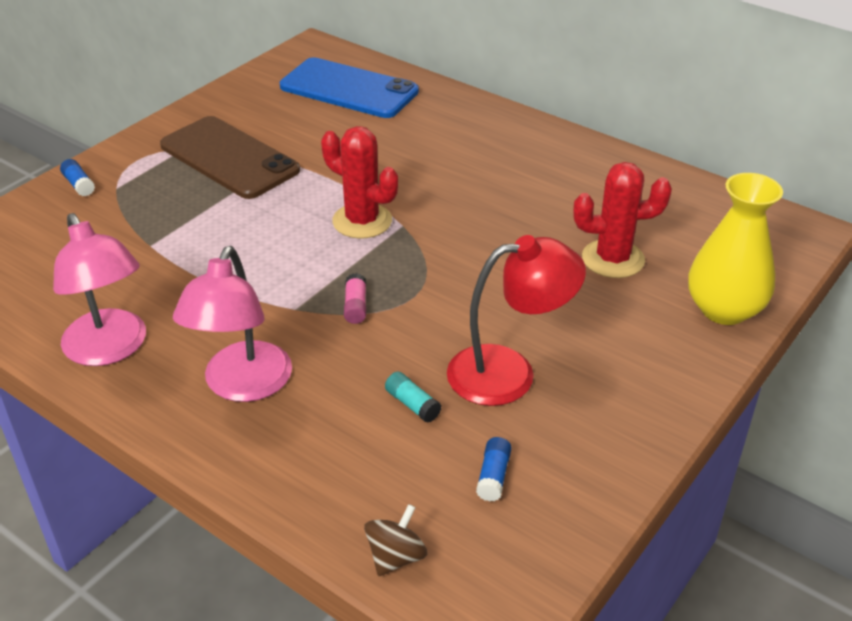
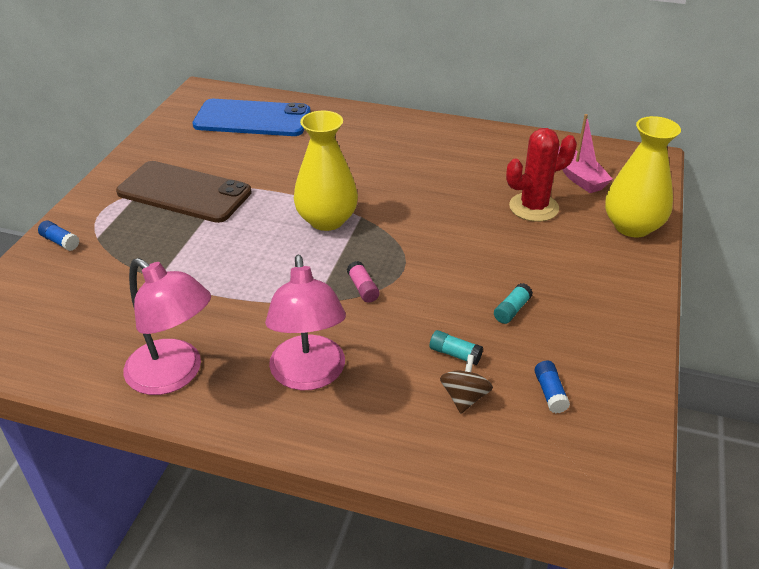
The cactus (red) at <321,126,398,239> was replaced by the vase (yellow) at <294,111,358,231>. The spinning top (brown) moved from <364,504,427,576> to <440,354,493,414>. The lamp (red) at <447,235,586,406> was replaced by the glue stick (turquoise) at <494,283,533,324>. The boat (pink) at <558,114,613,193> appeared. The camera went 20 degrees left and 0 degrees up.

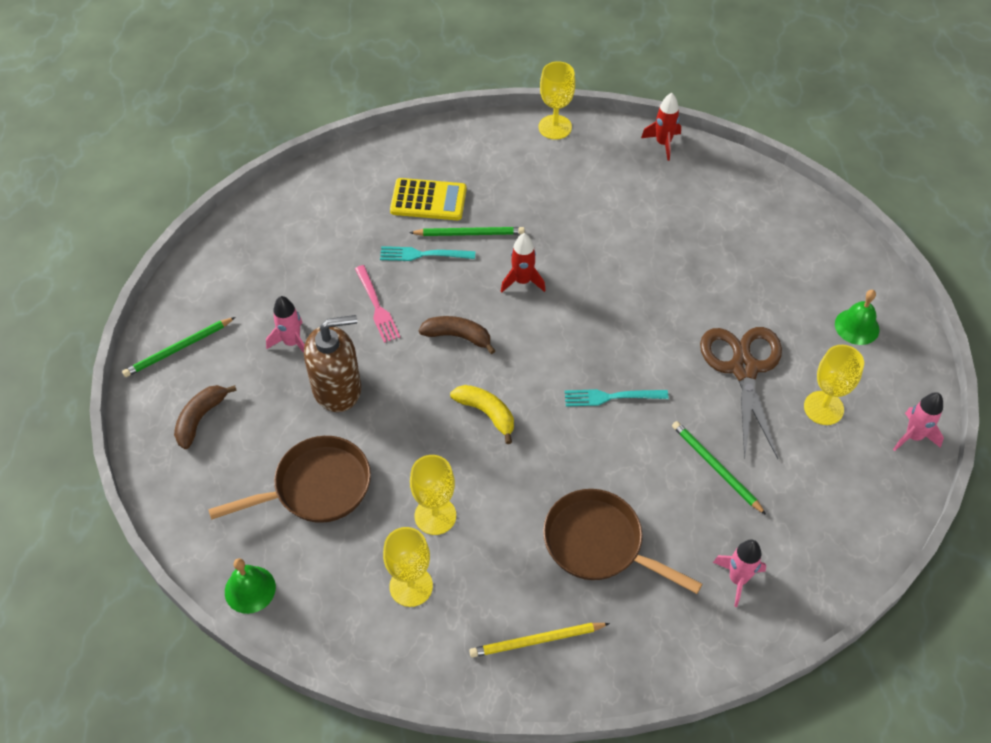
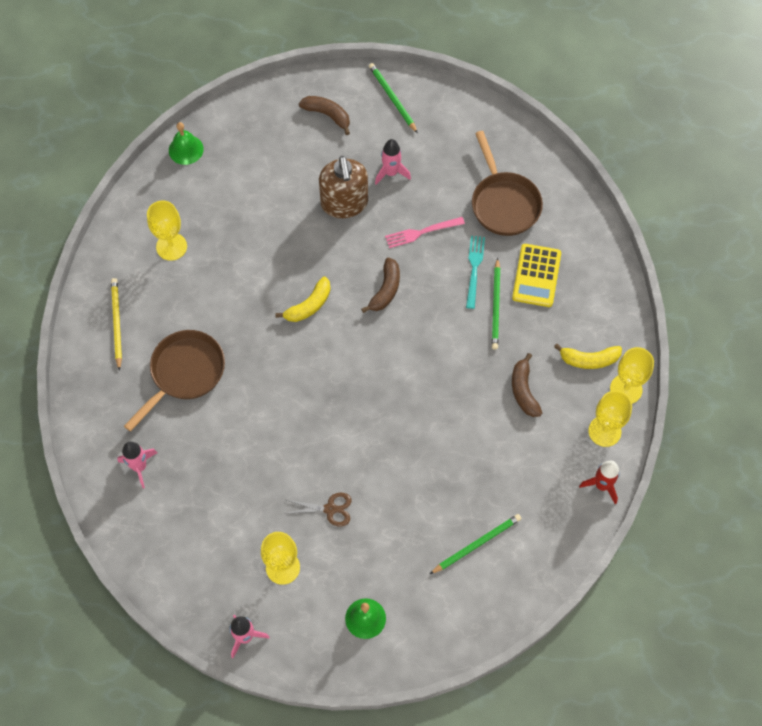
The pan (brown) moved from <208,436,371,523> to <472,131,543,236>. The goblet (yellow) moved from <410,455,456,535> to <588,391,632,447>. The rocket (red) at <501,233,546,292> disappeared. The fork (turquoise) at <565,389,669,407> disappeared. The pencil (green) moved from <672,421,766,515> to <430,514,521,574>. The scissors (brown) at <700,327,782,460> changed to 0.50 times the size. The banana (brown) at <512,353,542,417> appeared. The banana (yellow) at <554,344,622,369> appeared. The camera went 95 degrees right and 10 degrees up.

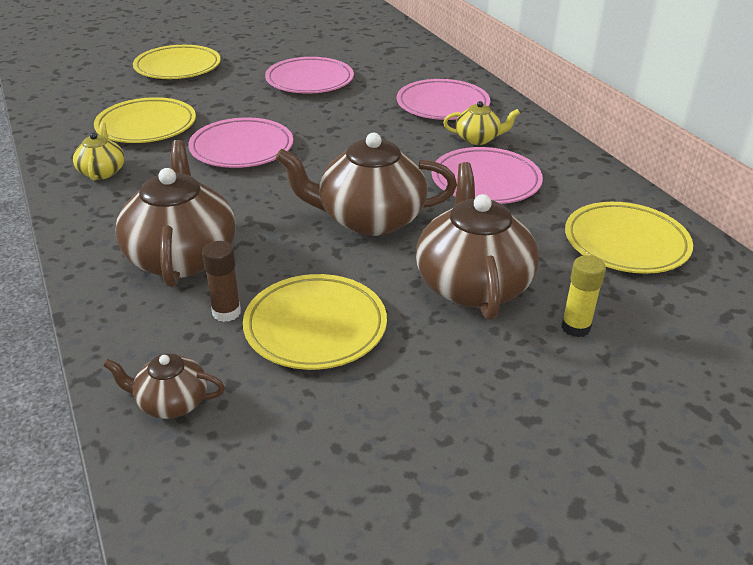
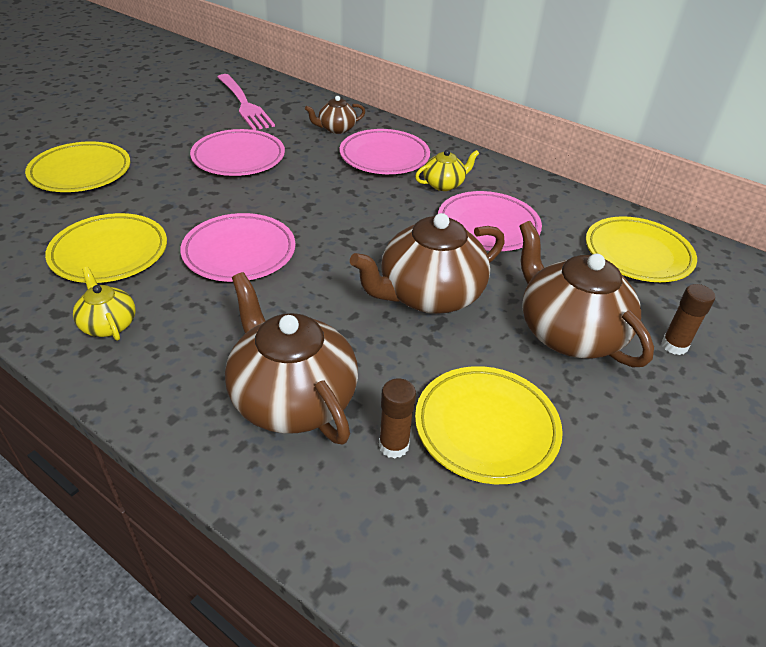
The teapot (brown) moved from <103,353,225,419> to <305,96,365,134>. The glue stick (yellow) at <561,255,606,338> became the glue stick (brown) at <661,284,715,355>. The fork (pink) at <217,74,275,130> appeared. The camera went 30 degrees left and 5 degrees up.

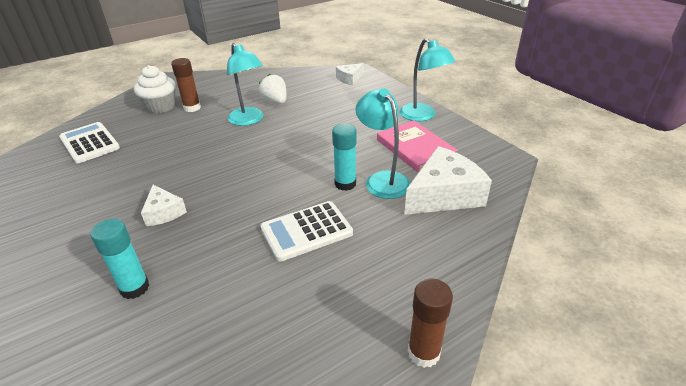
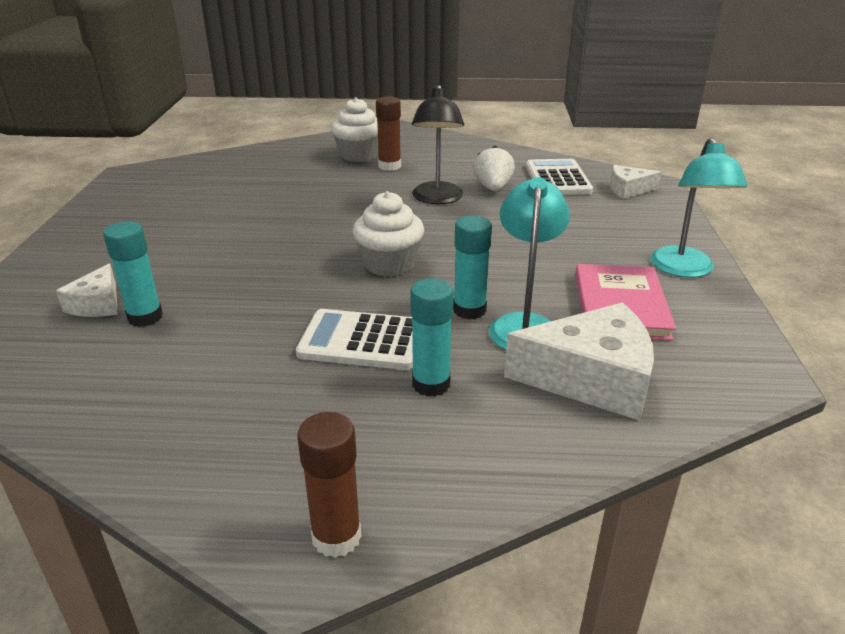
The calculator (white) moved from <59,122,120,163> to <526,159,593,195>. The cheese (white) moved from <141,185,187,226> to <56,263,118,317>. The lamp (turquoise) at <227,43,263,126> became the lamp (black) at <412,85,464,204>. The cupcake (white) at <353,191,424,277> appeared. The glue stick (turquoise) at <410,278,454,397> appeared. The camera went 35 degrees right and 5 degrees down.

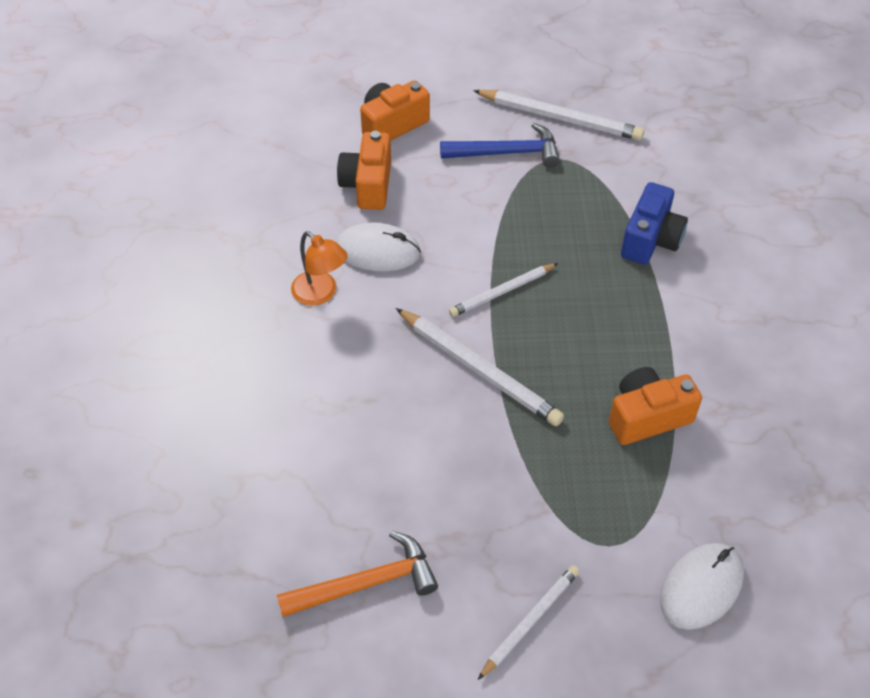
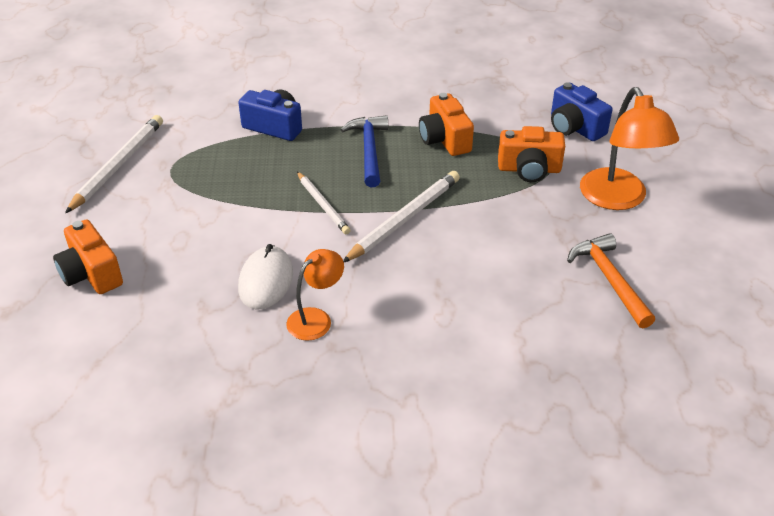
The camera (orange) moved from <337,131,391,210> to <498,126,565,182>. The hammer (blue) moved from <440,123,560,168> to <341,115,388,187>. The pencil (white) at <478,565,580,680> was replaced by the lamp (orange) at <580,87,679,210>. The mouse (white) at <660,543,744,630> was replaced by the camera (blue) at <551,82,612,141>. The camera went 90 degrees left and 10 degrees down.

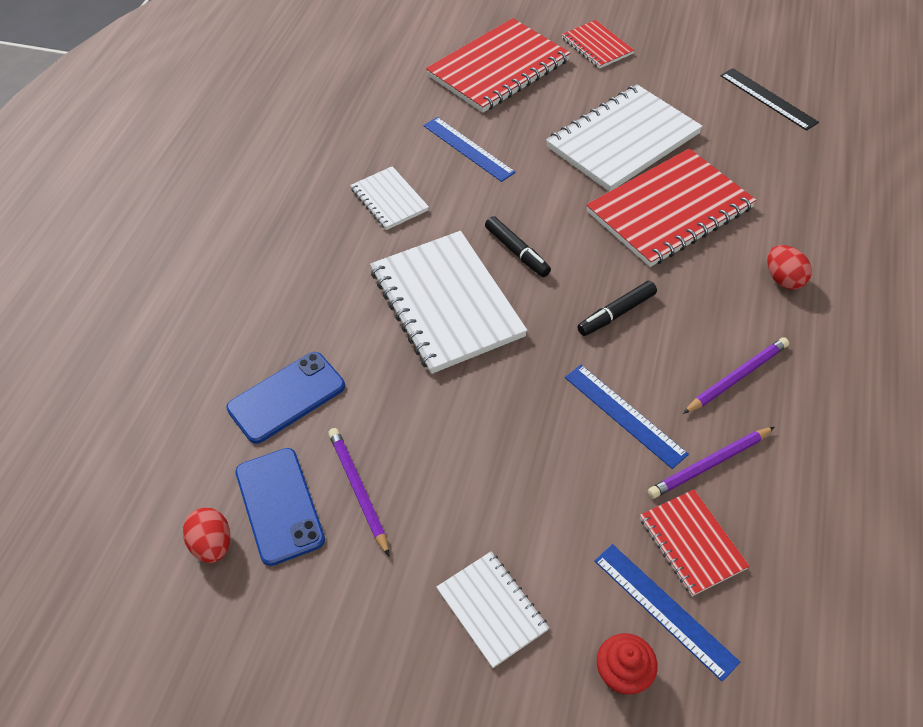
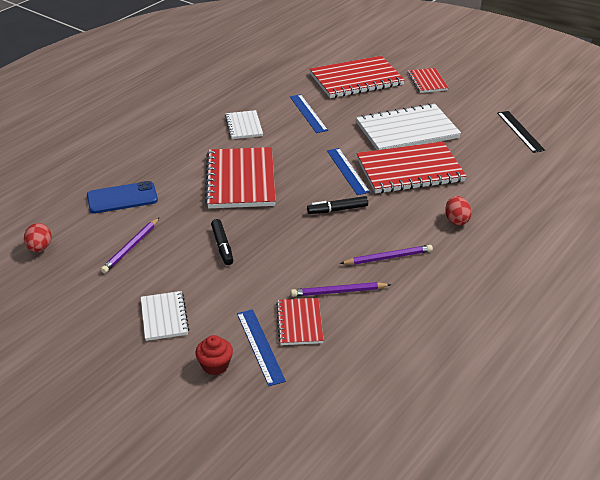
The phone (blue) at <235,448,325,566> disappeared. The pencil (purple) at <328,428,390,557> turned 150 degrees counterclockwise. The notebook (white) at <370,231,527,374> became the notebook (red) at <205,147,276,208>. The marker (black) moved from <485,216,551,277> to <211,219,233,265>. The ruler (blue) moved from <565,365,689,469> to <327,148,370,195>. The camera went 20 degrees right and 15 degrees down.

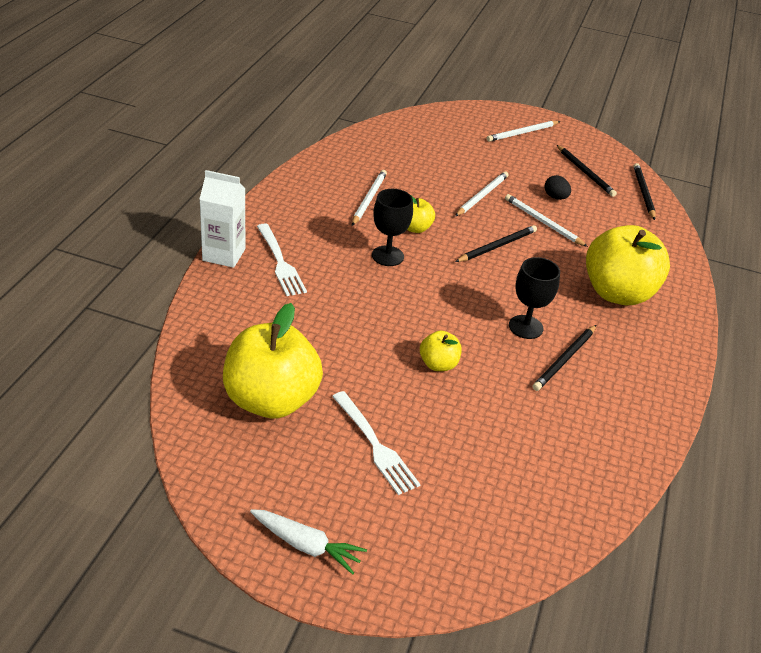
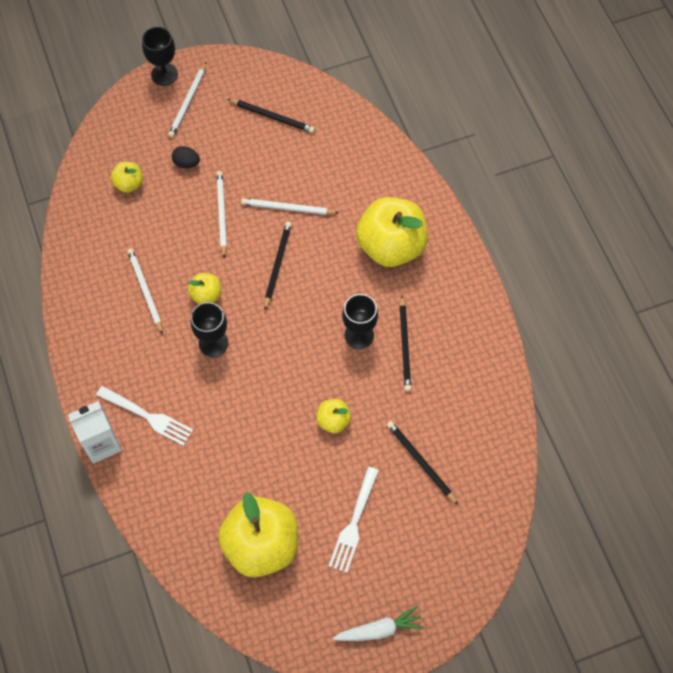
The fork (white) at <332,391,421,495> turned 90 degrees clockwise. The egg (black) moved from <544,175,571,200> to <172,146,200,168>. The pencil (black) moved from <634,163,656,220> to <387,421,458,505>. The apple (yellow) at <111,162,143,193> appeared. The goblet (black) at <142,27,178,86> appeared. The camera went 35 degrees left and 25 degrees up.

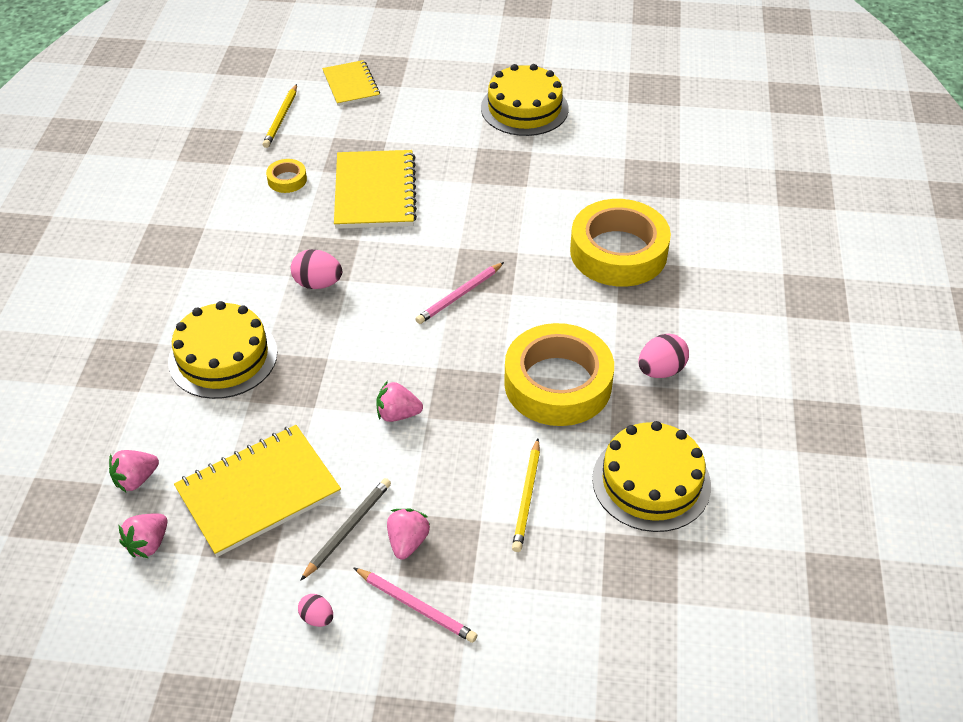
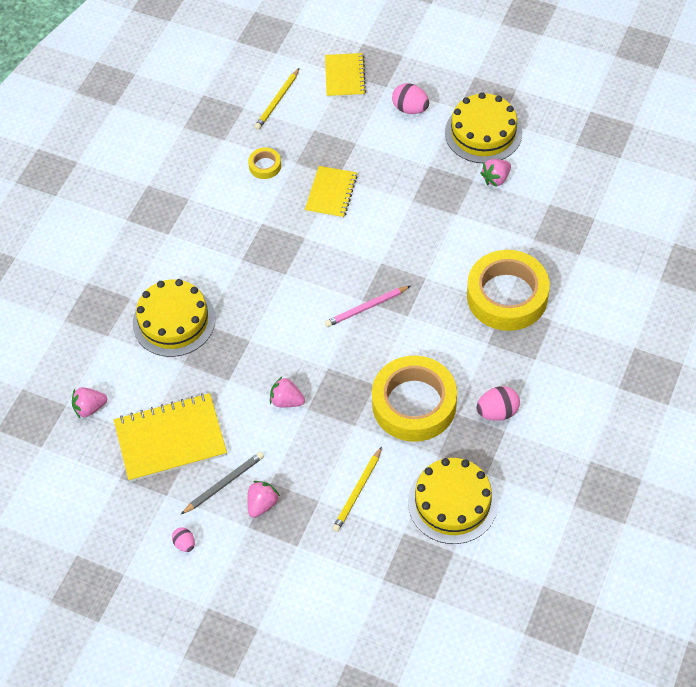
The strawberry (pink) moved from <119,513,167,558> to <480,159,511,187>. The egg (pink) moved from <291,249,342,289> to <392,83,429,114>. The notebook (yellow) at <334,150,417,229> changed to 0.62 times the size. The pencil (pink) at <353,567,477,643> disappeared. The camera went 20 degrees right and 10 degrees up.

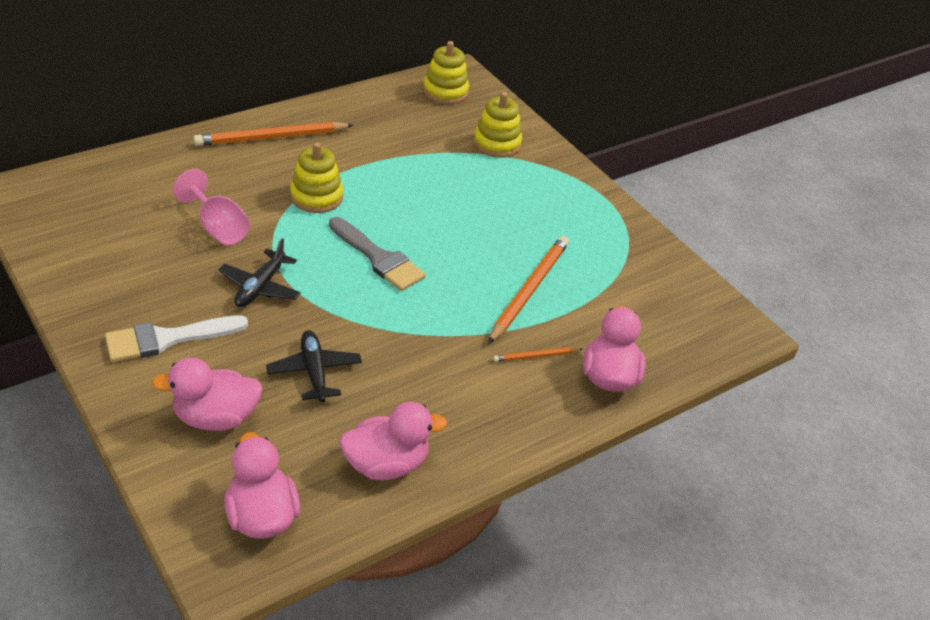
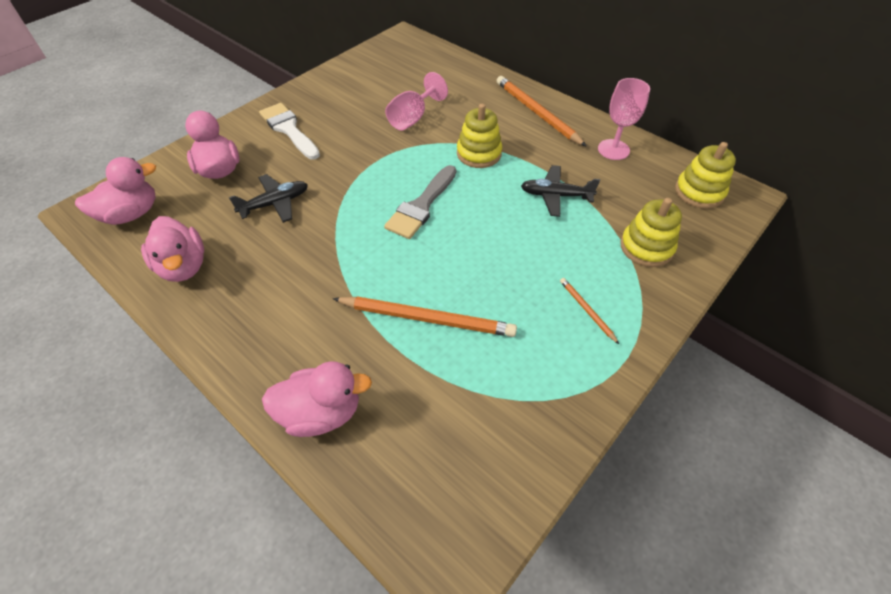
The plane (black) moved from <218,238,301,307> to <521,165,600,217>. The pencil (orange) moved from <493,347,582,362> to <560,278,619,344>. The goblet (pink) at <598,78,650,160> appeared. The camera went 80 degrees right and 10 degrees up.

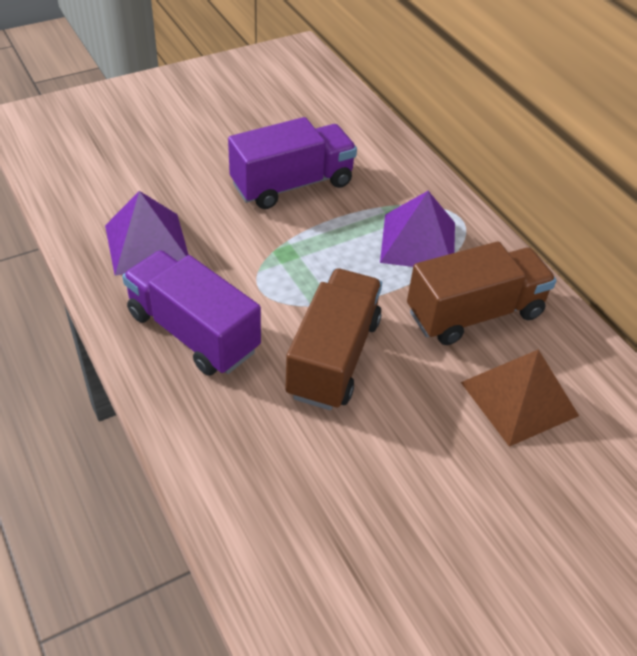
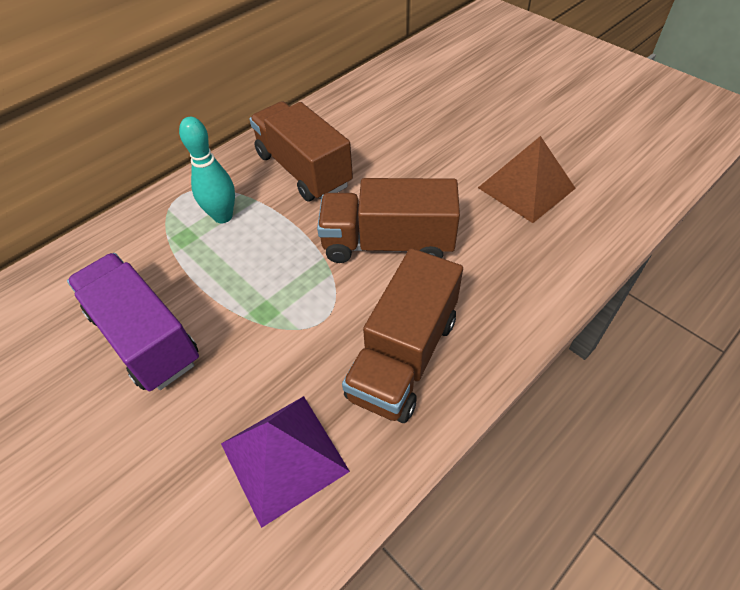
The truck (purple) at <122,250,261,376> became the truck (brown) at <342,248,463,423>. The pyramid (purple) at <380,191,455,267> was replaced by the bowling pin (turquoise) at <179,117,235,223>. The pyramid (brown) moved from <461,349,579,447> to <478,136,576,223>. The camera went 100 degrees left and 5 degrees up.

